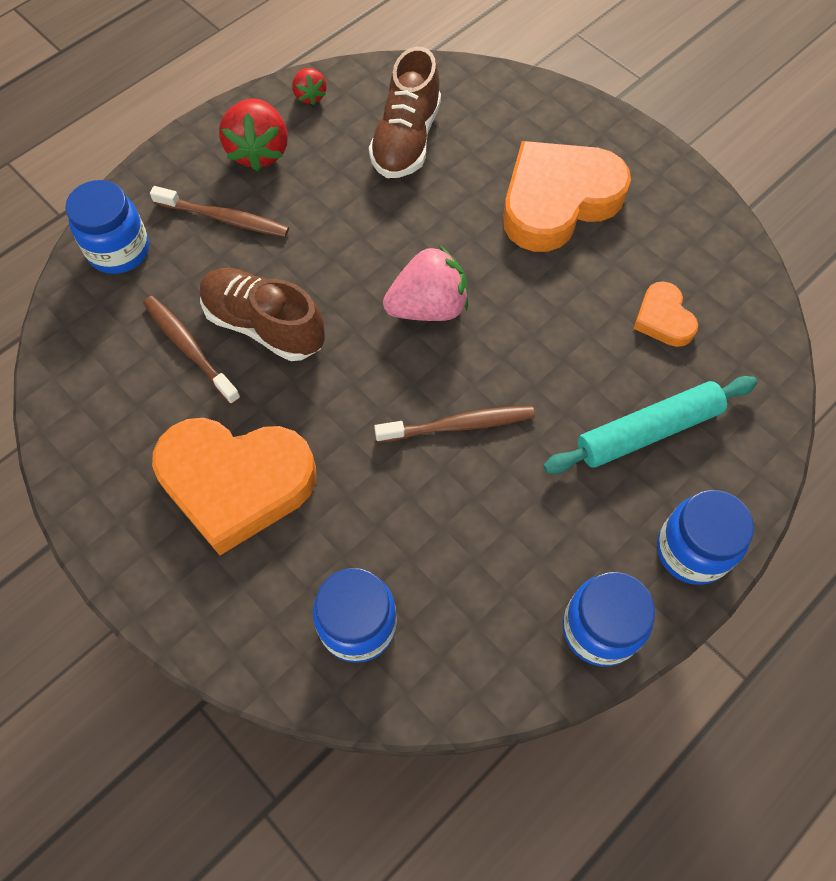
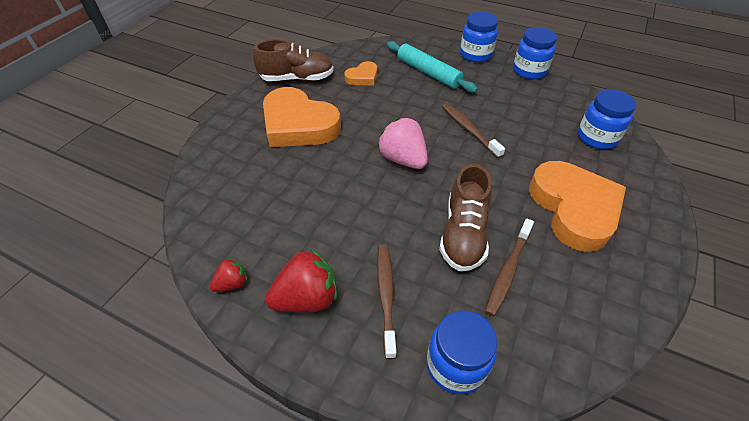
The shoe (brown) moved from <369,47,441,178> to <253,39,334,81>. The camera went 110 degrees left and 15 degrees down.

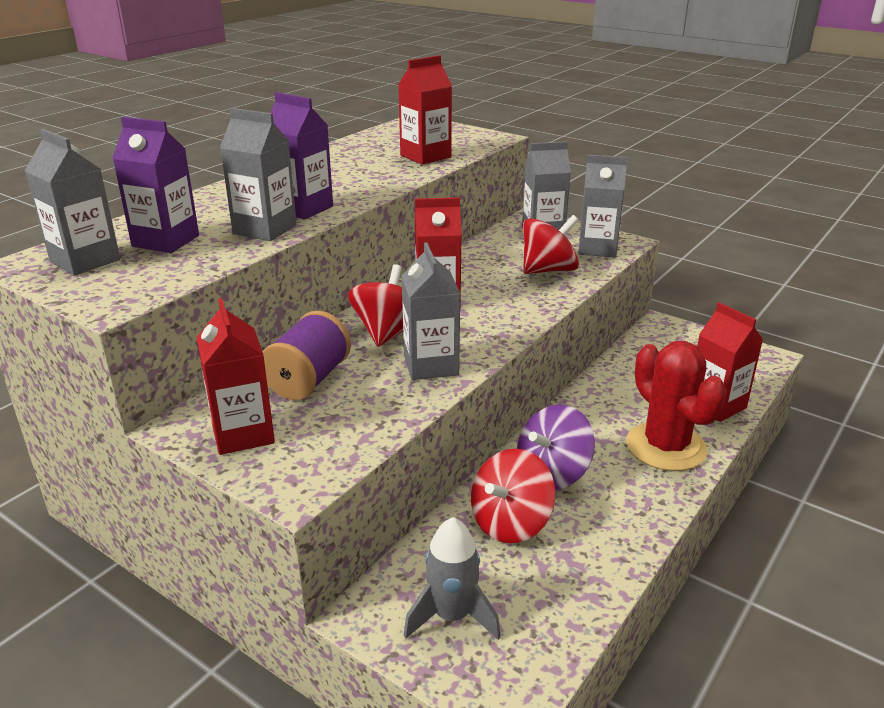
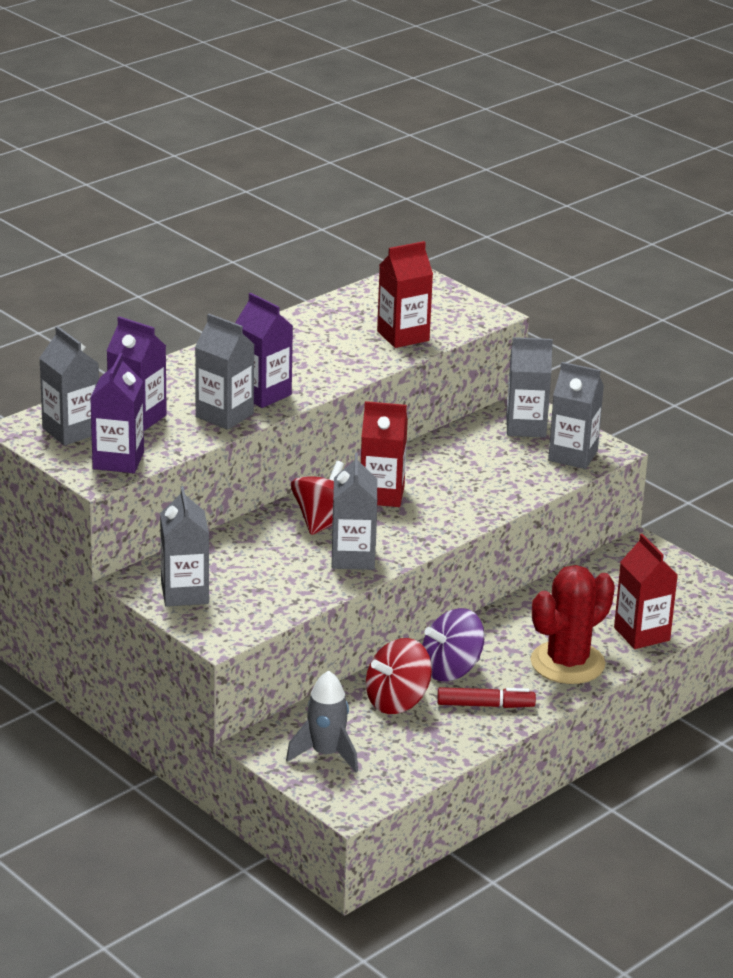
The carton (red) at <196,298,275,455> became the carton (grey) at <160,486,209,607>. The spool (purple) at <262,311,351,400> disappeared. The spinning top (red) at <523,215,579,274> disappeared. The cactus (red) at <626,341,727,471> turned 60 degrees clockwise. The carton (purple) at <90,353,144,473> appeared. The marker (red) at <437,687,536,708> appeared. The camera went 10 degrees right and 0 degrees up.

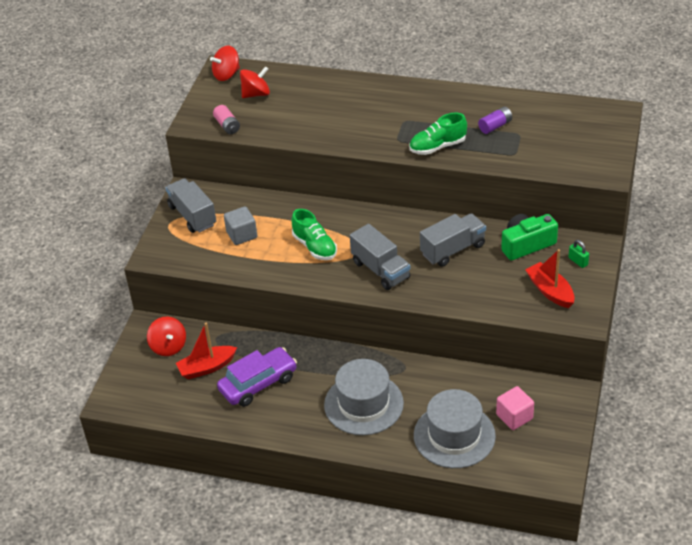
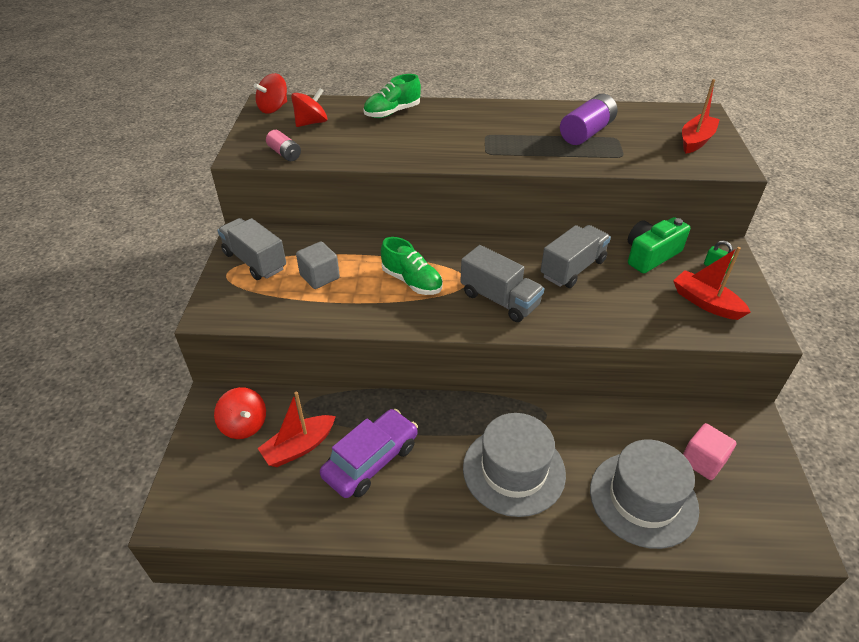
The shoe (green) moved from <409,113,467,155> to <363,74,421,118>. The battery (purple) at <478,107,512,134> changed to 1.71 times the size. The boat (red) at <682,79,720,154> appeared. The camera went 15 degrees left and 0 degrees up.

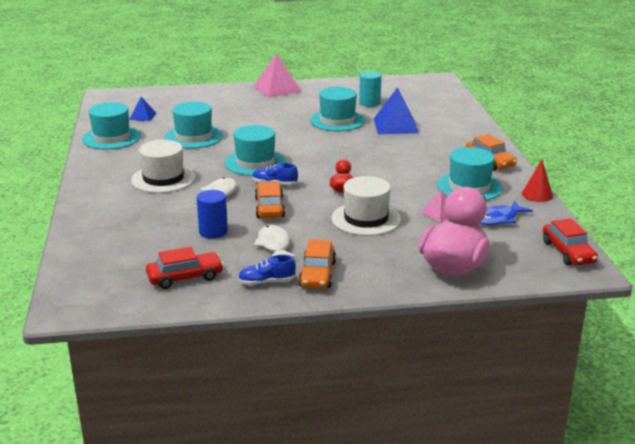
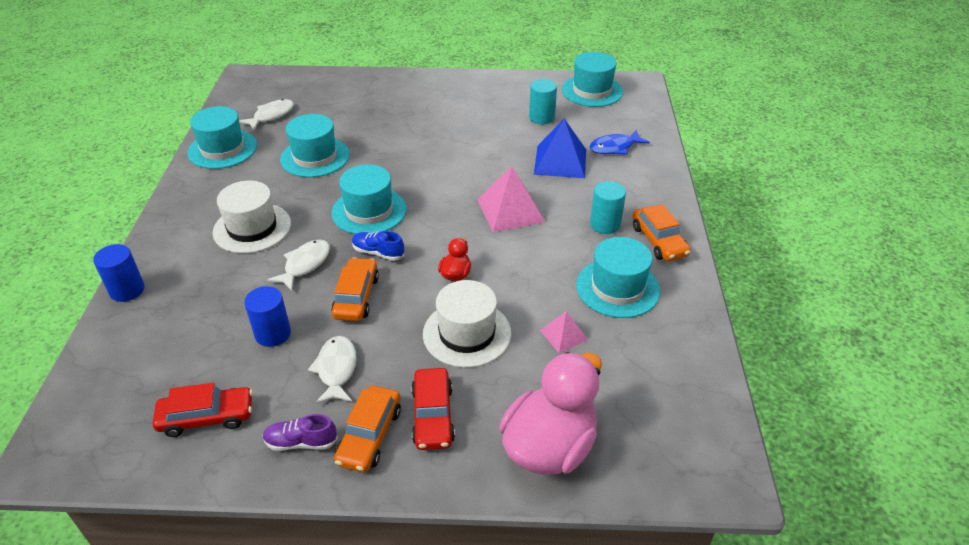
The pyramid (blue) at <129,97,157,121> was replaced by the fish (white) at <239,99,294,130>. The shoe (blue) at <238,255,296,285> became the shoe (purple) at <263,414,338,451>. The pyramid (pink) moved from <254,53,302,98> to <477,166,545,232>. The hat (turquoise) moved from <310,87,365,131> to <562,52,623,107>. The fish (blue) moved from <481,201,533,225> to <590,130,650,155>. The cone (red) at <522,160,553,202> disappeared. The car (red) moved from <543,218,598,266> to <411,368,455,450>. The cylinder (blue) at <93,244,145,302> appeared. The cylinder (turquoise) at <590,181,626,234> appeared. The camera went 10 degrees right and 15 degrees up.

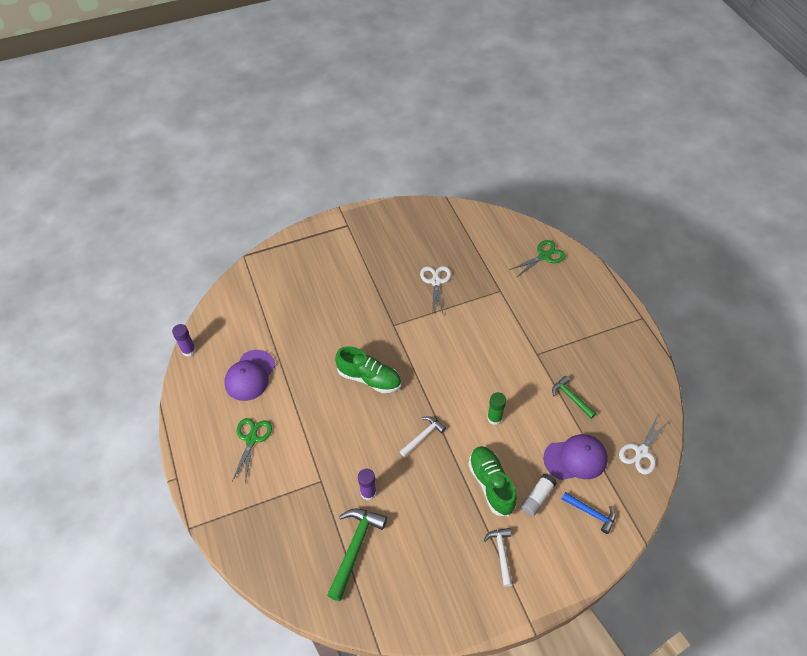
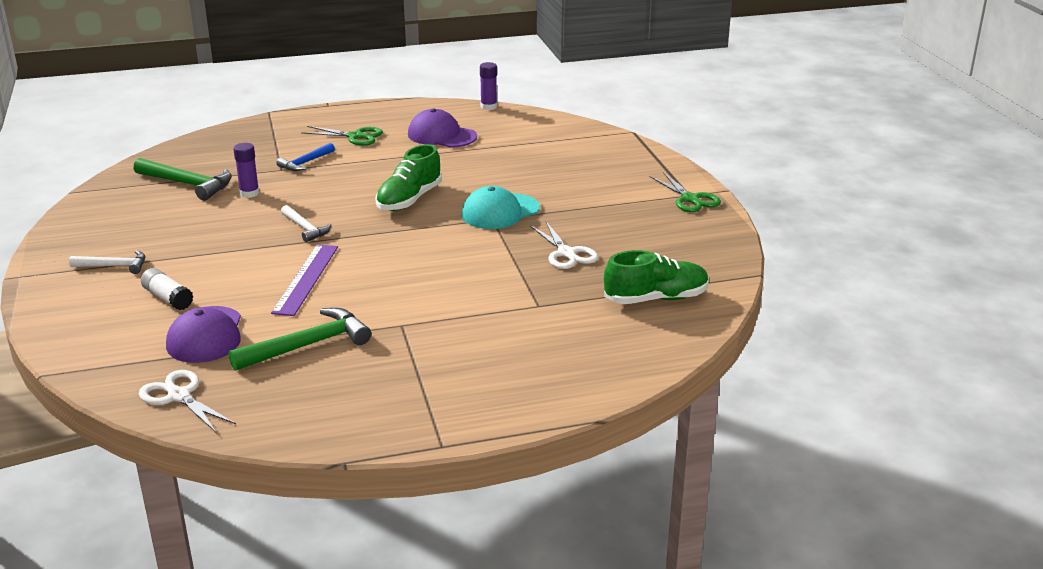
The scissors (white) at <420,266,451,315> turned 60 degrees clockwise. The shoe (green) moved from <468,446,517,516> to <604,250,709,304>. The glue stick (green) at <487,392,506,425> was replaced by the ruler (purple) at <271,244,338,316>. The scissors (green) moved from <509,240,565,277> to <650,172,721,212>. The hammer (green) at <552,376,596,419> changed to 1.65 times the size. The hammer (blue) moved from <562,492,616,534> to <276,143,335,171>. The cap (turquoise) at <462,186,540,229> appeared. The camera went 95 degrees right and 25 degrees down.

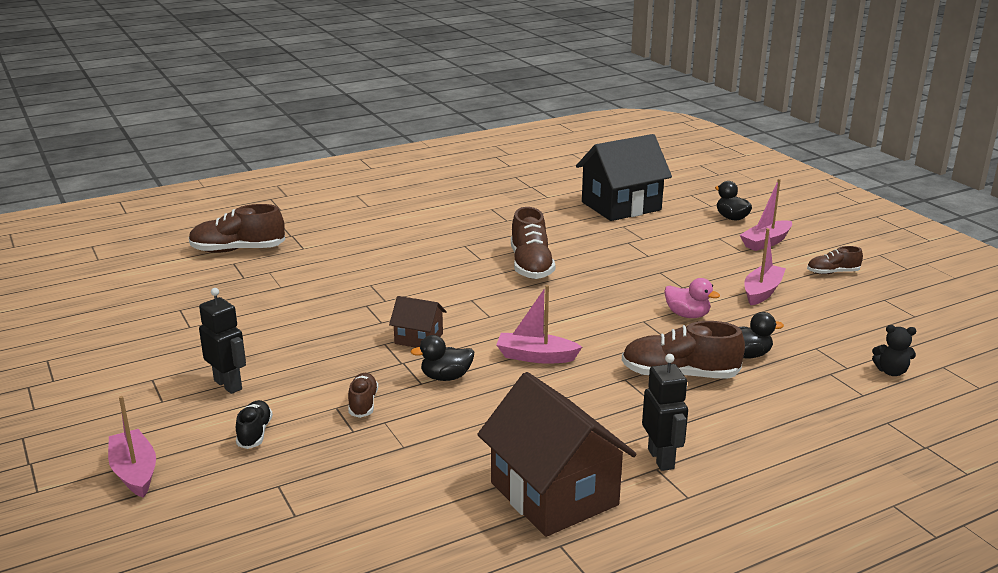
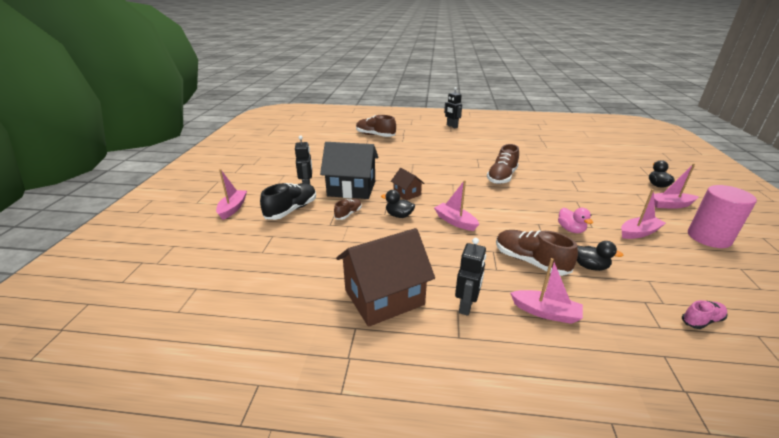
The shoe (black) at <236,400,273,449> changed to 1.80 times the size. The house (brown) at <477,372,636,537> turned 60 degrees clockwise. The house (black) moved from <576,134,672,221> to <320,142,378,199>. The shoe (brown) at <807,246,863,275> was replaced by the cylinder (pink) at <688,185,757,248>. The teddy bear (black) at <872,325,916,376> was replaced by the shoe (pink) at <682,300,728,329>. The robot (black) at <444,87,462,128> appeared. The boat (pink) at <510,258,583,324> appeared. The camera went 35 degrees right and 5 degrees up.

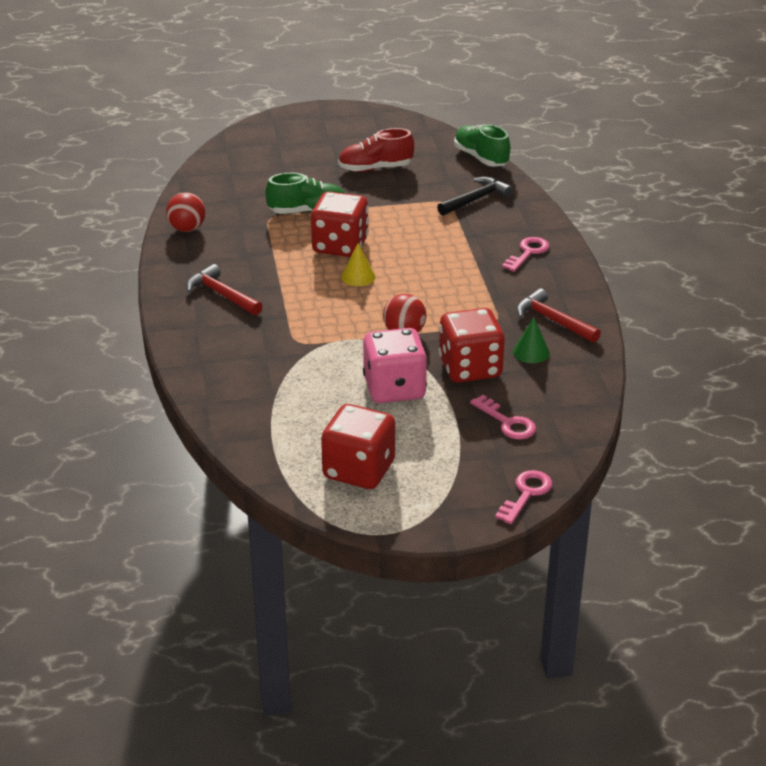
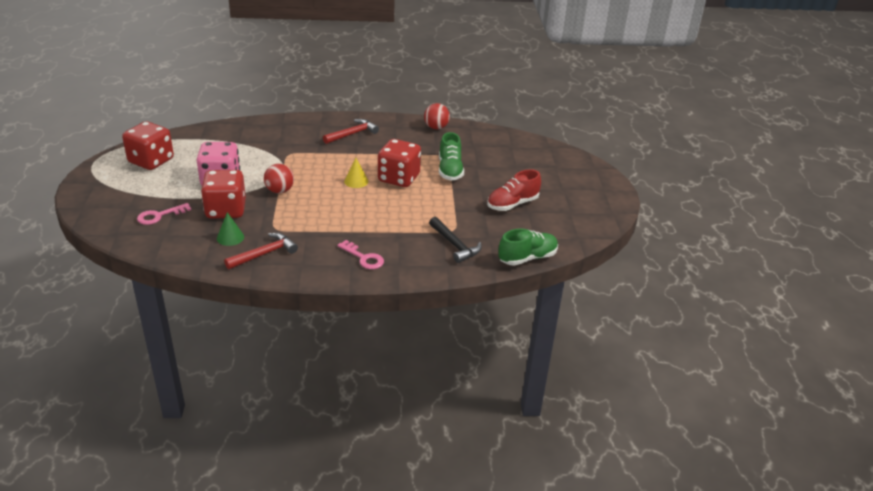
The shoe (red) at <338,128,414,172> turned 120 degrees counterclockwise. The key (pink) at <495,470,552,524> disappeared. The camera went 95 degrees right and 0 degrees up.

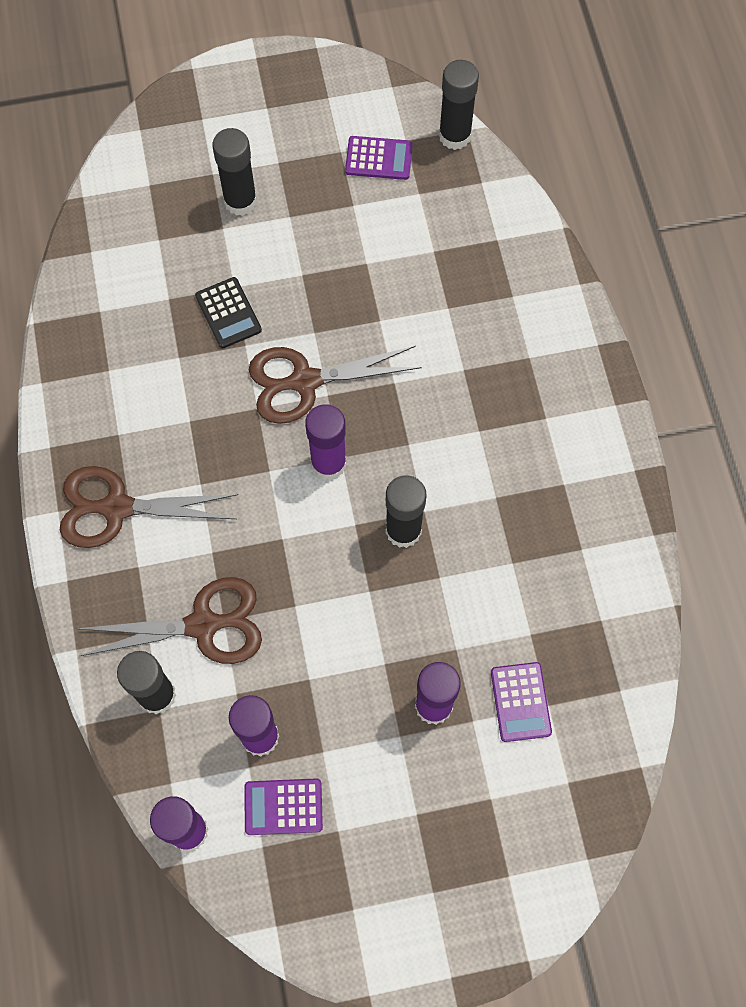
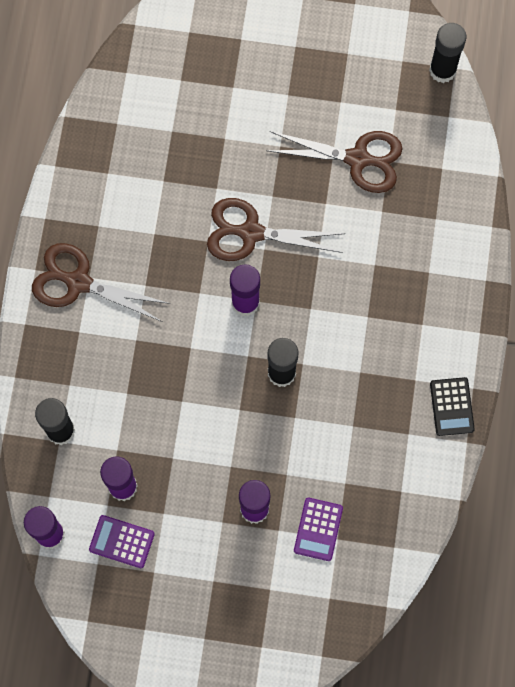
The scissors (brown) moved from <76,577,262,664> to <266,131,403,193>. The calculator (black) moved from <195,277,262,348> to <430,377,475,436>. The glue stick (black) at <212,128,257,216> disappeared. The calculator (purple) at <345,136,413,180> disappeared. The camera went 20 degrees right and 5 degrees up.

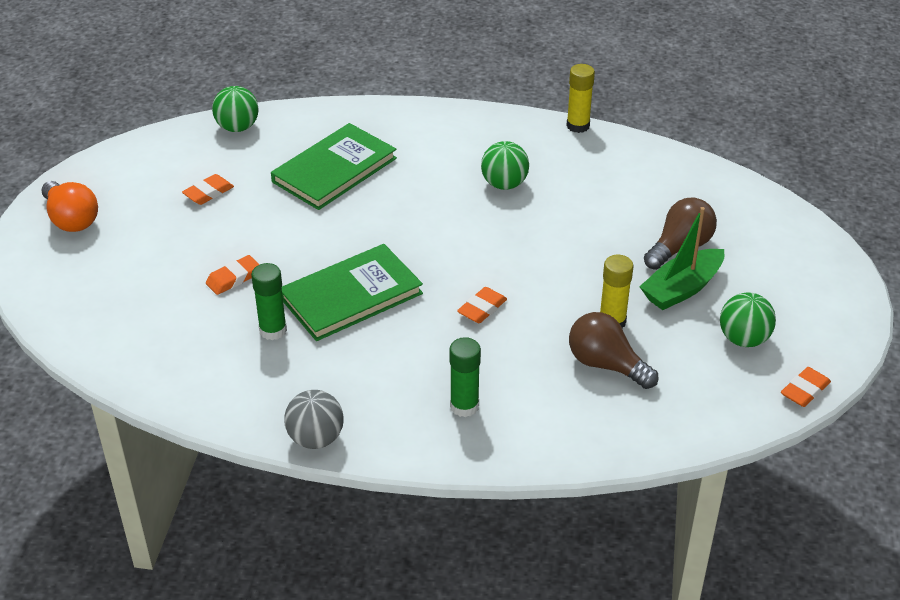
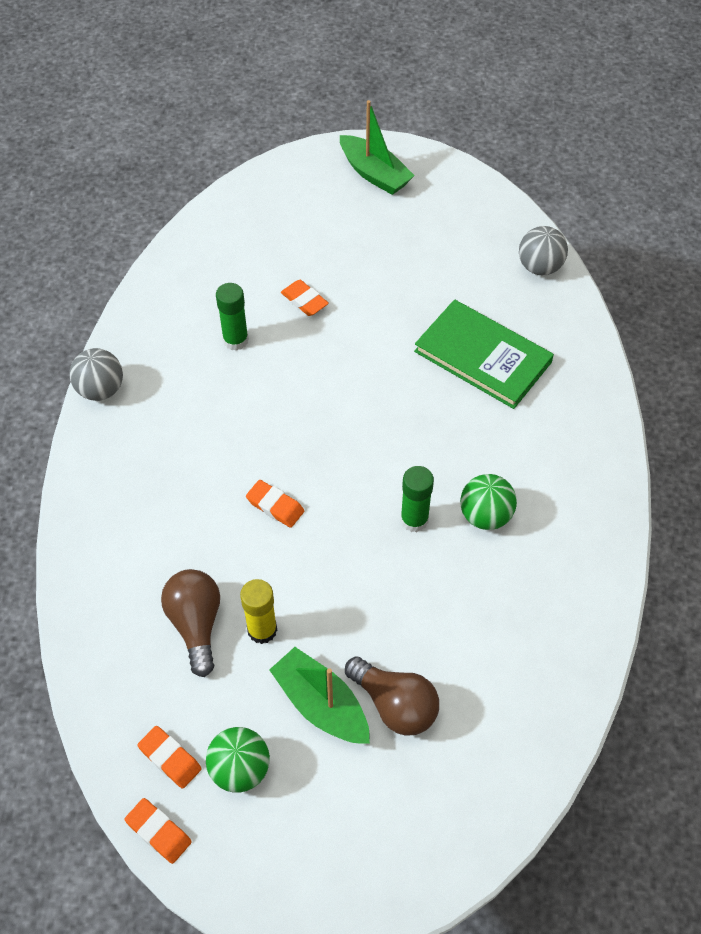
The light bulb (orange) at <42,181,98,232> was replaced by the boat (green) at <340,100,415,195>. The eraser (orange) moved from <182,174,234,205> to <138,726,202,789>. The ball (green) at <212,86,259,132> became the ball (grey) at <519,226,568,275>. The book (green) at <282,244,423,341> disappeared. The glue stick (green) moved from <450,337,481,417> to <401,466,434,532>. The glue stick (yellow) at <567,64,595,133> disappeared. The light bulb (brown) at <569,312,658,389> turned 45 degrees counterclockwise. The camera went 85 degrees right and 15 degrees up.

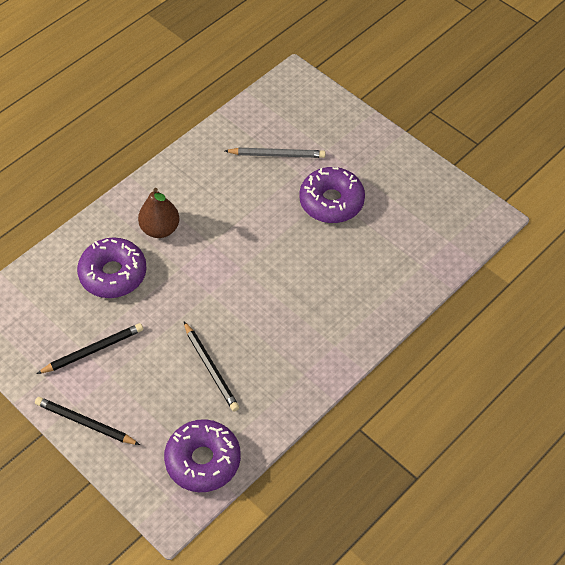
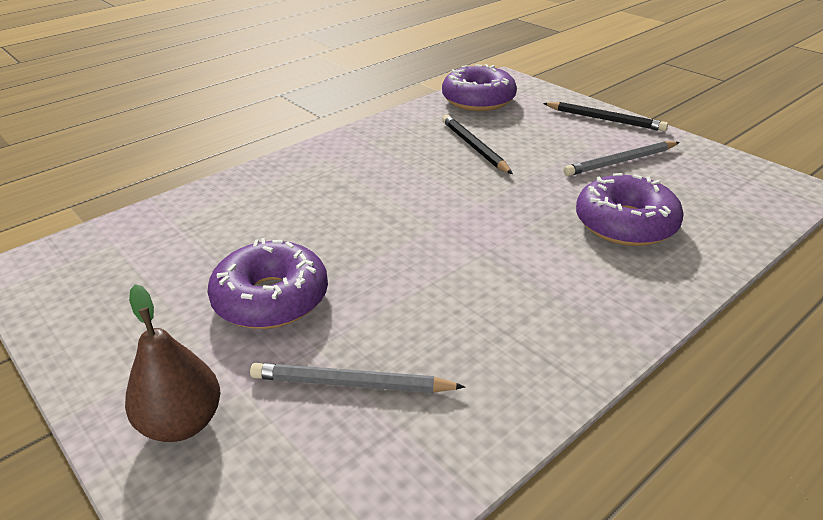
The pencil (black) at <37,323,143,374> became the pencil (grey) at <563,141,680,176>. The pear (brown) moved from <138,188,179,238> to <125,284,221,442>. The camera went 175 degrees left and 20 degrees down.

